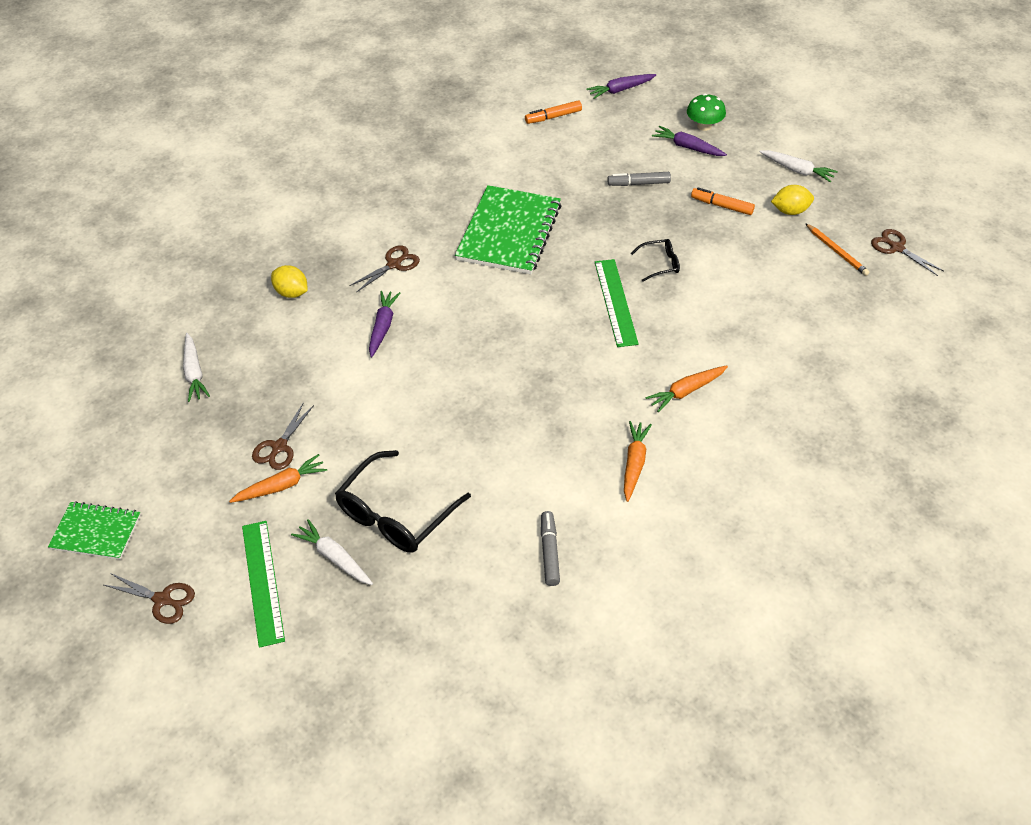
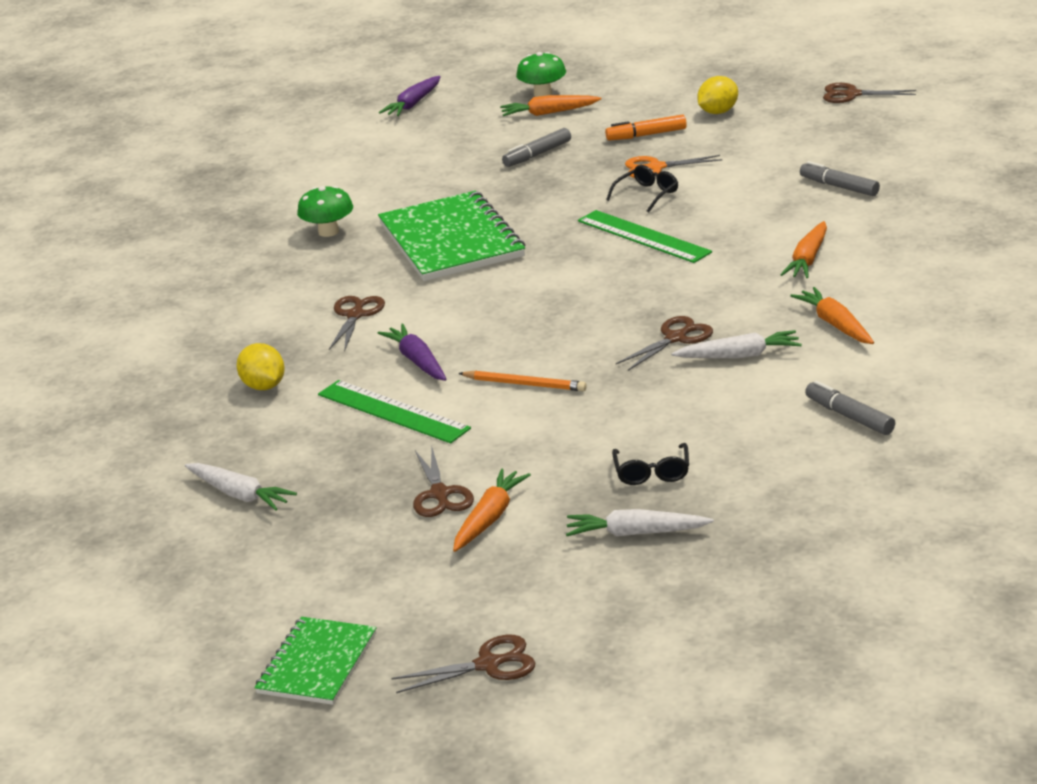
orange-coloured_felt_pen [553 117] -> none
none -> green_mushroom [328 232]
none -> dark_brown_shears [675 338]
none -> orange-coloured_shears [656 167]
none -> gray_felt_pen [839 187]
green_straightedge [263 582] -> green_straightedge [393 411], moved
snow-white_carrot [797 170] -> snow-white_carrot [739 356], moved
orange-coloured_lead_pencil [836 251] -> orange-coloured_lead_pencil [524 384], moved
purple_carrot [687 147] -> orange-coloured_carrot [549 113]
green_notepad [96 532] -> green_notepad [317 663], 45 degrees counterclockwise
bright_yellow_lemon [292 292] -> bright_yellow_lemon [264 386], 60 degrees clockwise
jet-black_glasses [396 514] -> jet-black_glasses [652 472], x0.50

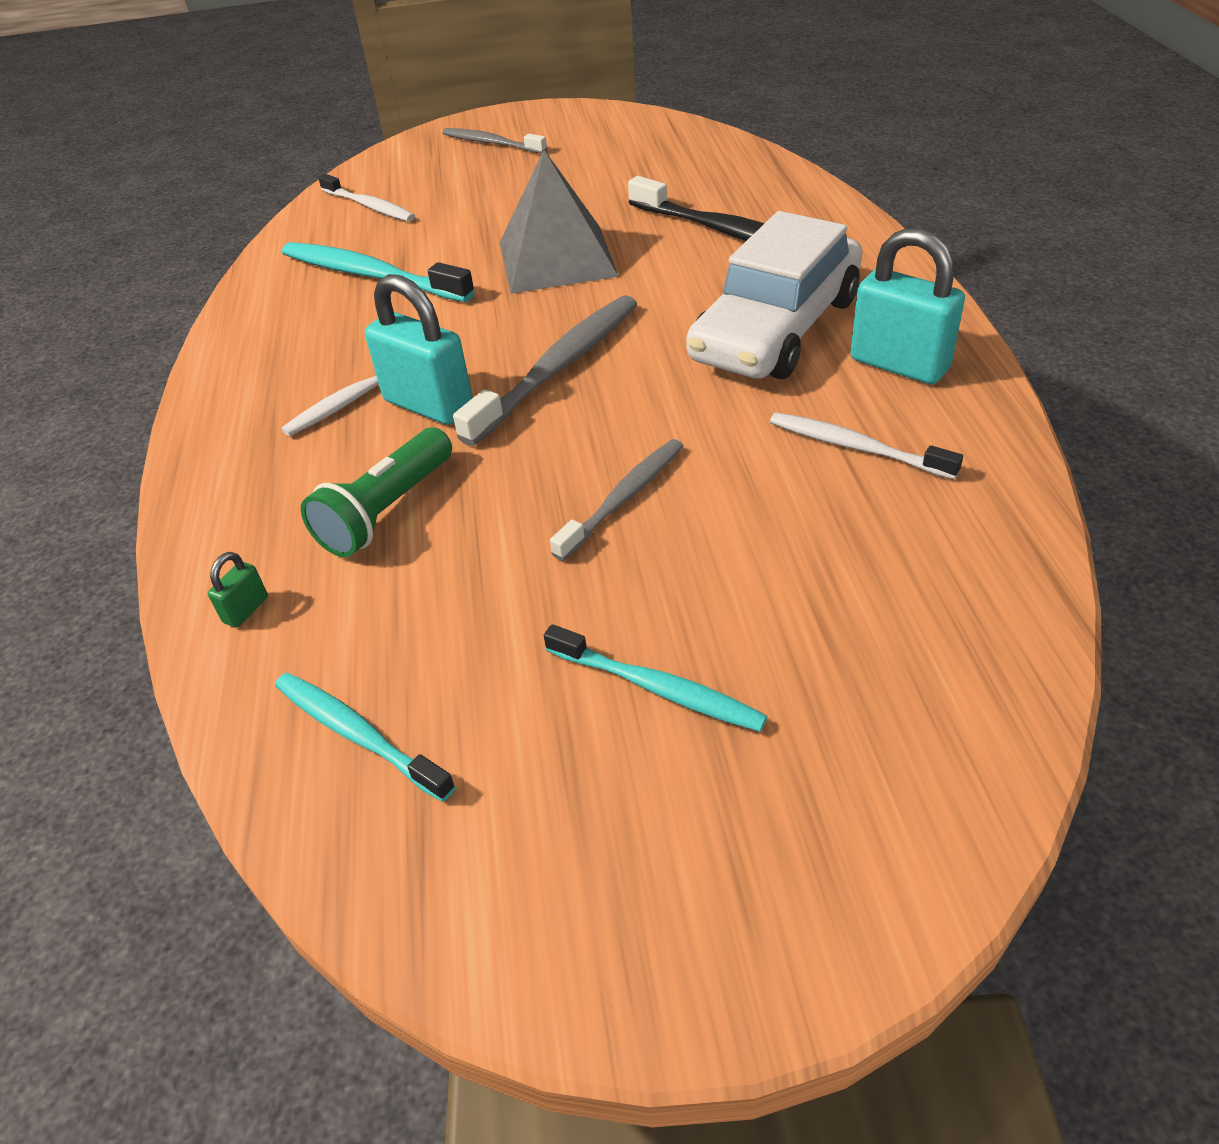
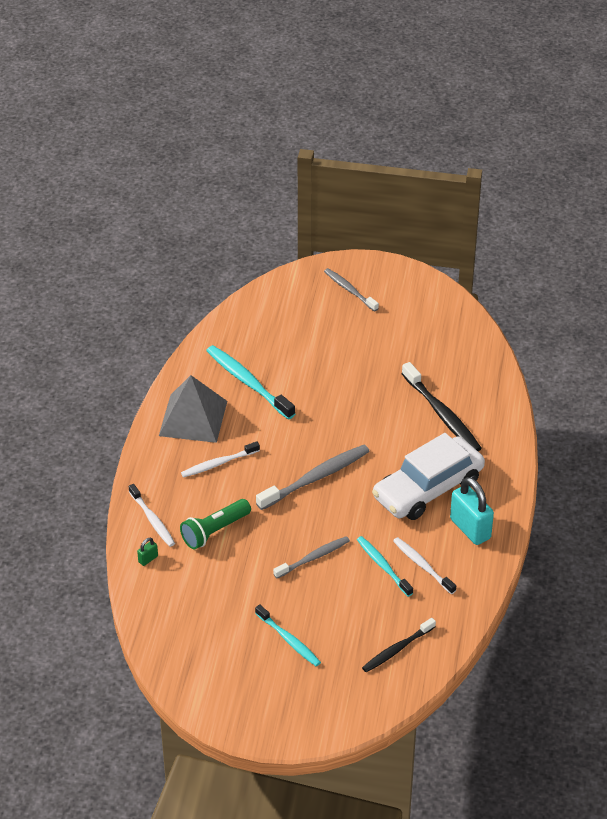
aqua_padlock [429 405] -> none
none -> jet-black_toothbrush [397 649]
aqua_toothbrush [358 734] -> aqua_toothbrush [383 566], moved
snow-white_toothbrush [369 206] -> snow-white_toothbrush [152 520], moved
gray_pyramid [557 258] -> gray_pyramid [193 418], moved

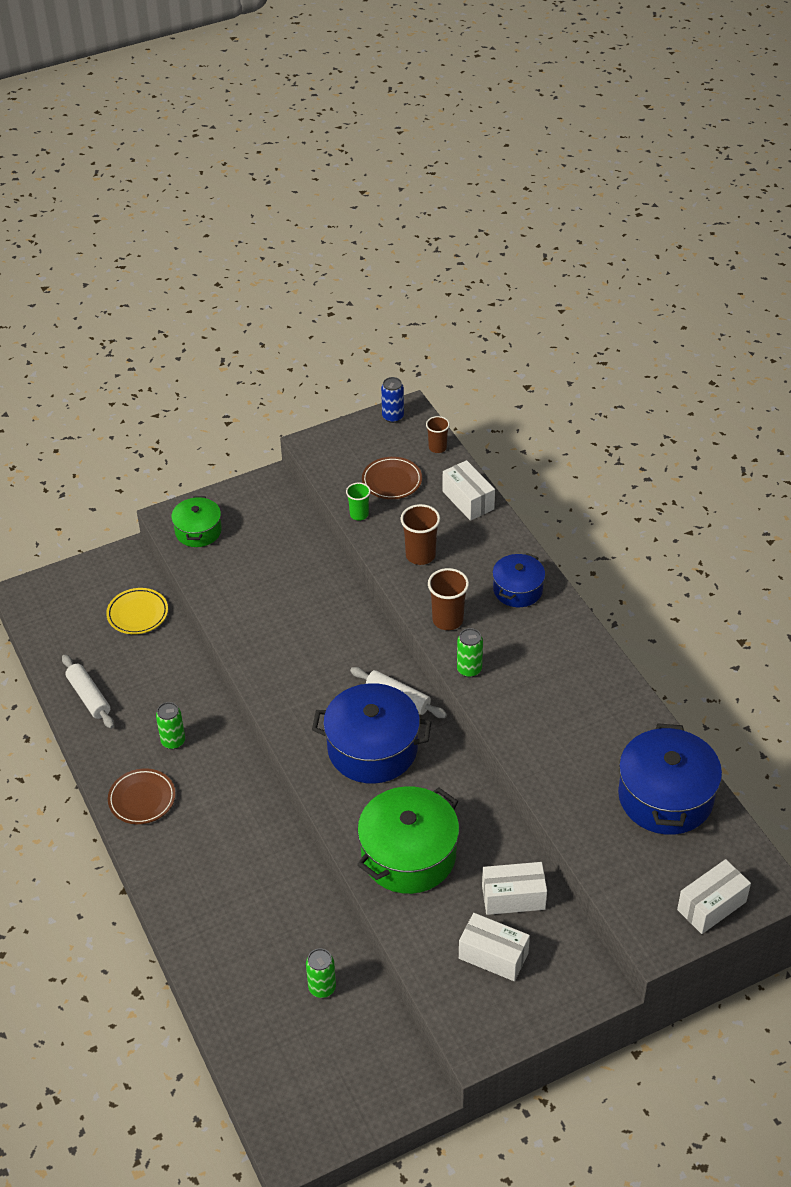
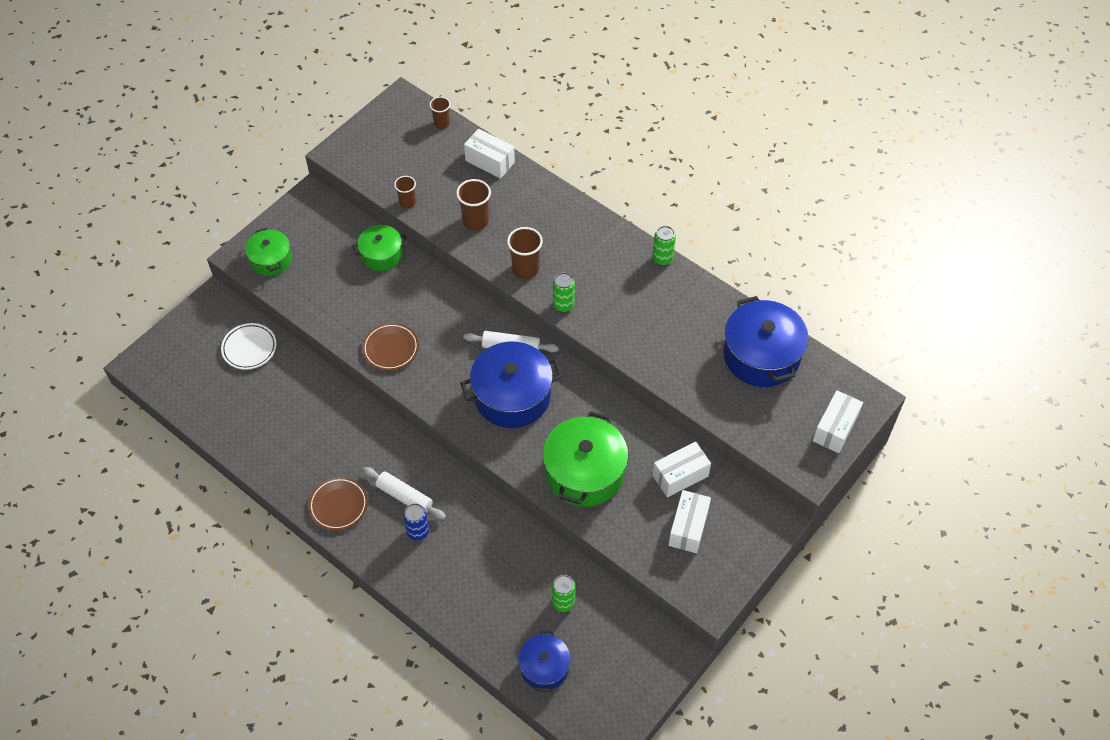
none -> green_stockpot [381 255]
snow-white_dough_roller [89 697] -> snow-white_dough_roller [404 497], moved
green_tin [173 741] -> green_tin [662 259], moved
dark_brown_plate [392 481] -> dark_brown_plate [391 348], moved
cobalt_tin [393 417] -> cobalt_tin [418 532], moved
cobalt_stockpot [518 590] -> cobalt_stockpot [544 667], moved
bright_yellow_plate [137 614] -> snow-white_plate [249 348]
green_cup [359 514] -> dark_brown_cup [407 202]
snow-white_package [493 956] -> snow-white_package [688 527], 75 degrees counterclockwise

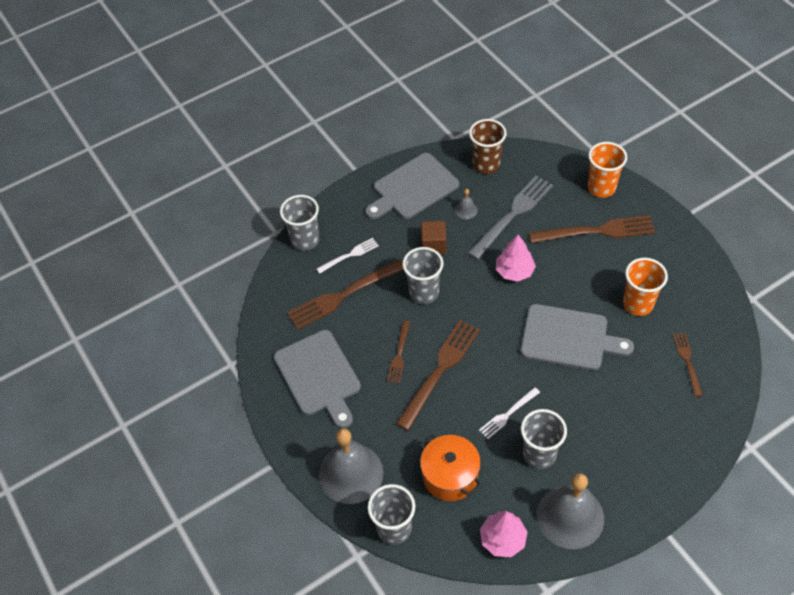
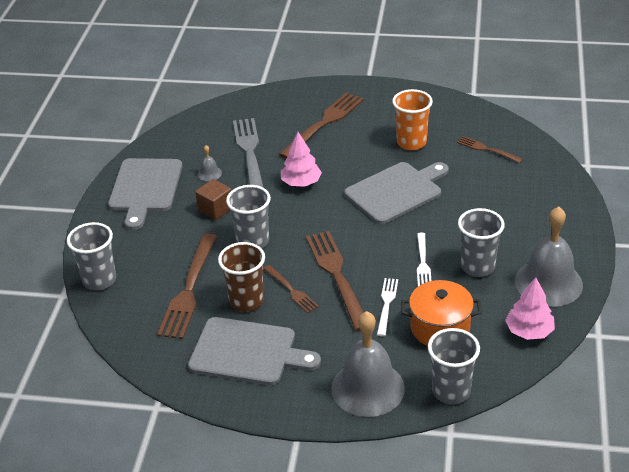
orange-coloured_cup [601 188] -> none
snow-white_dinner_fork [350 255] -> snow-white_dinner_fork [386 304], moved
dark_brown_cup [486 165] -> dark_brown_cup [246 301], moved

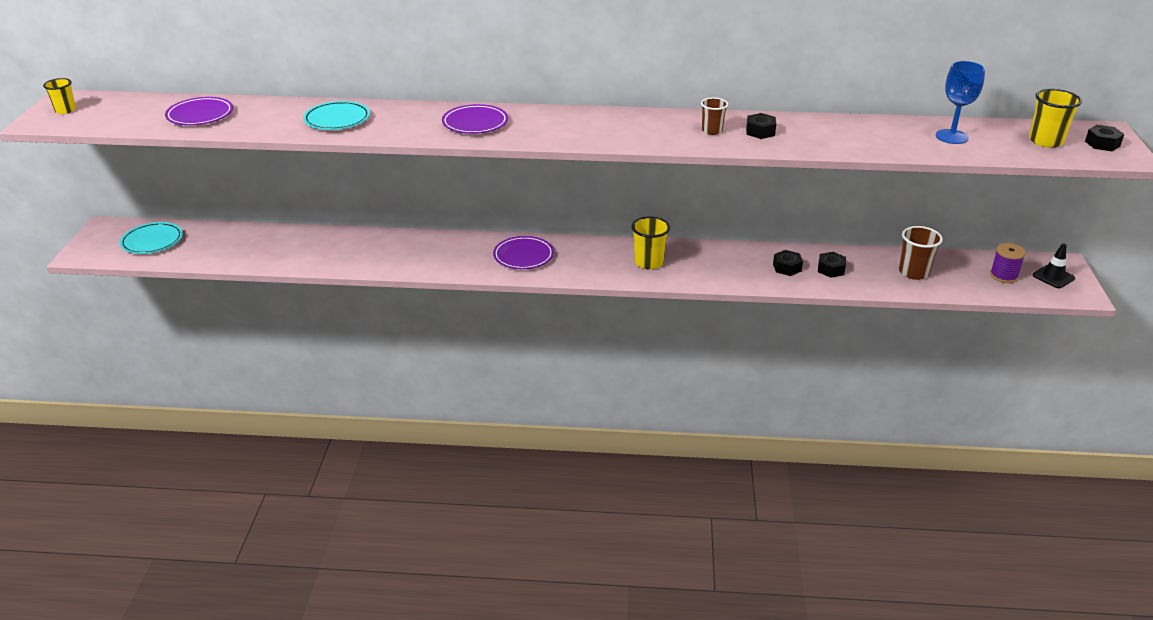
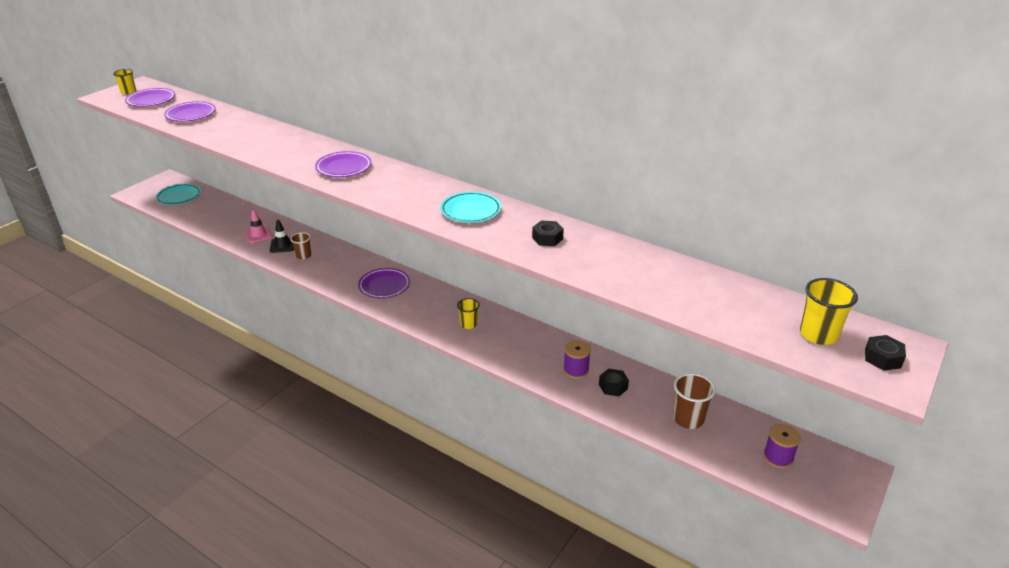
cobalt_chalice [951 137] -> none
none -> purple_plate [151 100]
none -> pink_traffic_cone [258 235]
aqua_plate [337 119] -> aqua_plate [471 211], moved
dark_brown_cup [712 131] -> dark_brown_cup [303 256], moved
jet-black_traffic_cone [1053 277] -> jet-black_traffic_cone [282 245], moved
jet-black_hex_nut [787 267] -> purple_reel_of_thread [576 370]
bright_yellow_cup [649 262] -> bright_yellow_cup [468 324], x0.65

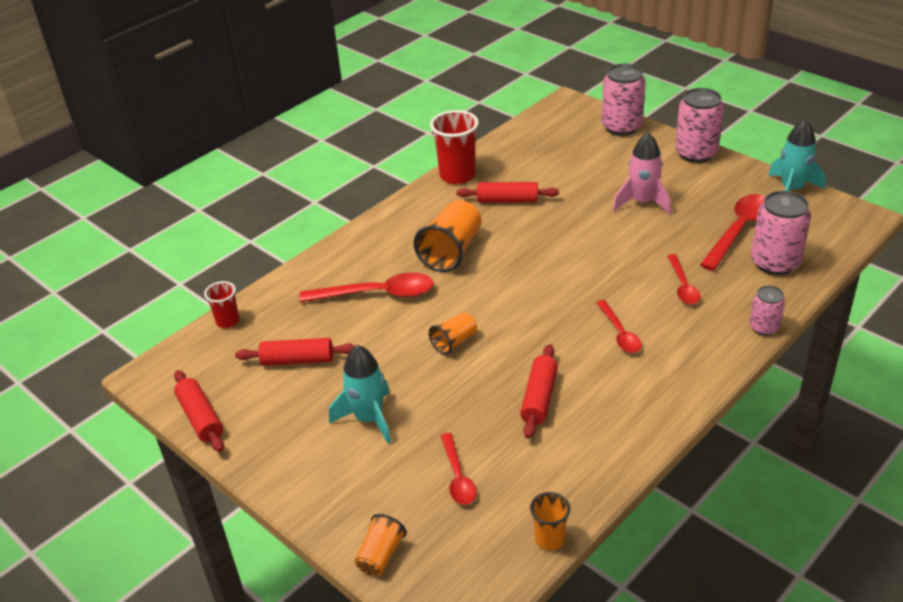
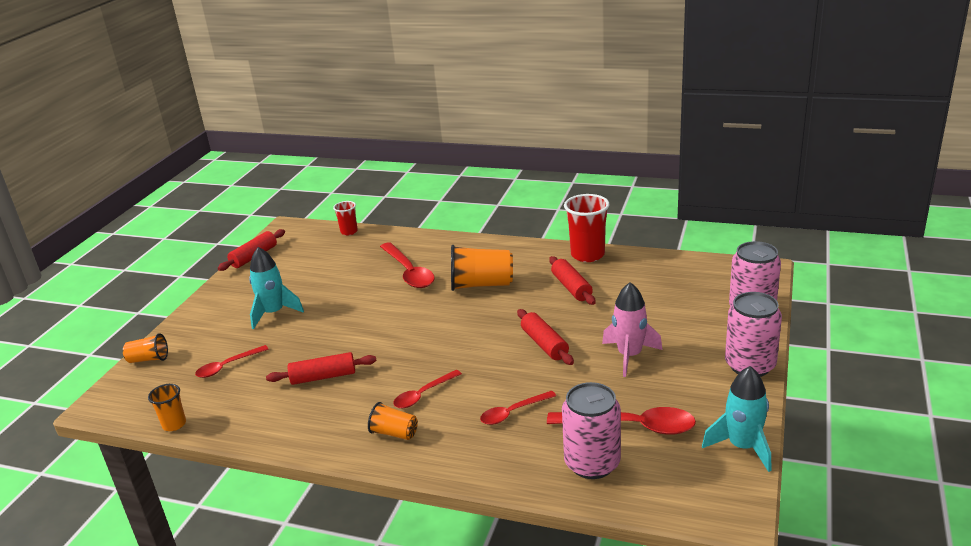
pink_tin [764 327] -> none
crimson_dough_roller [297 360] -> crimson_dough_roller [544 344], moved
orange-coloured_cup [454 342] -> orange-coloured_cup [394 433], moved

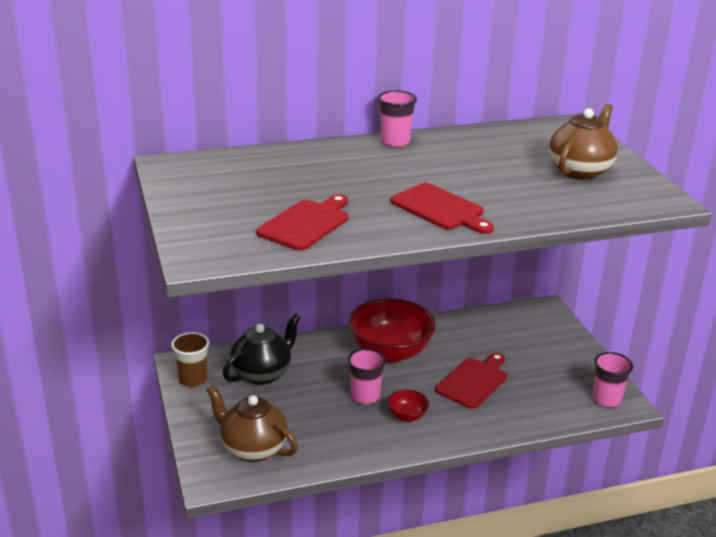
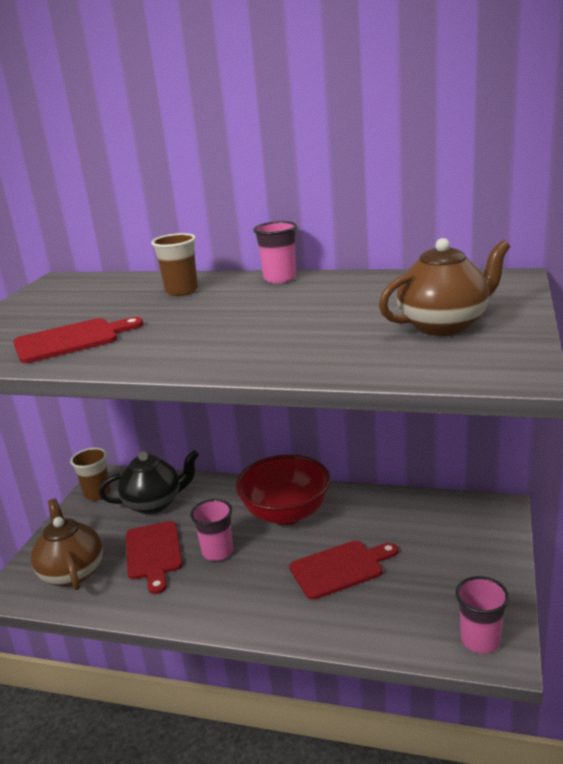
crimson_deep_dish [407 416] -> none
none -> dark_brown_cup [181 291]
crimson_bread_board [440 209] -> crimson_bread_board [153 553], moved

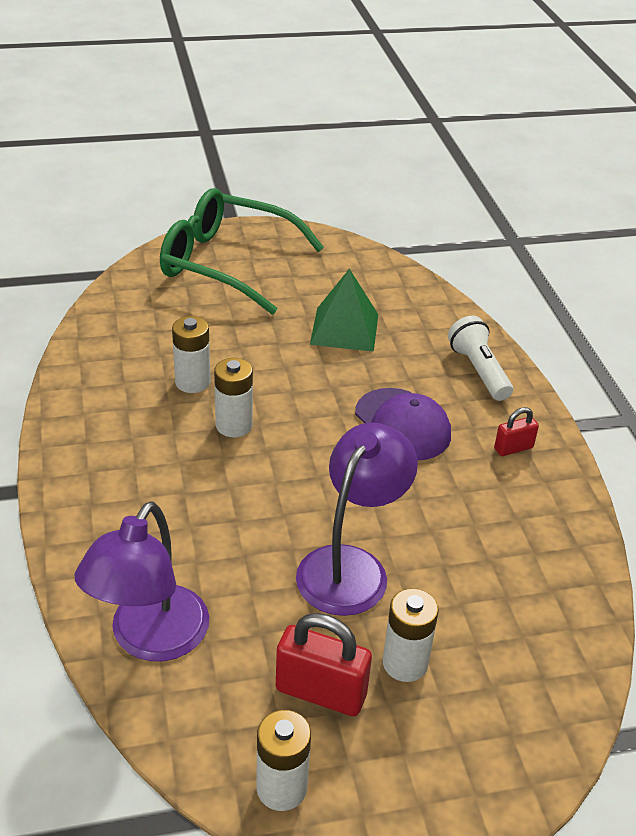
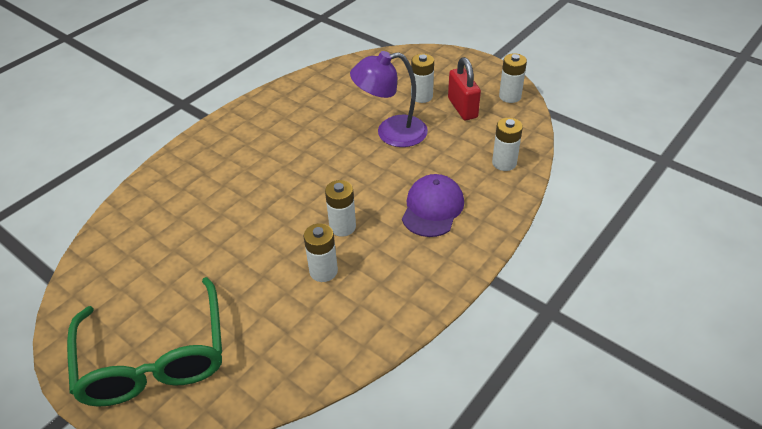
green_pyramid [344 329] -> none
snow-white_torch [479 371] -> none
crimson_padlock [513 448] -> none
purple_baseball_cap [402 424] -> purple_baseball_cap [432 208], moved
purple_lamp [150 639] -> snow-white_AA_battery [504 163]

